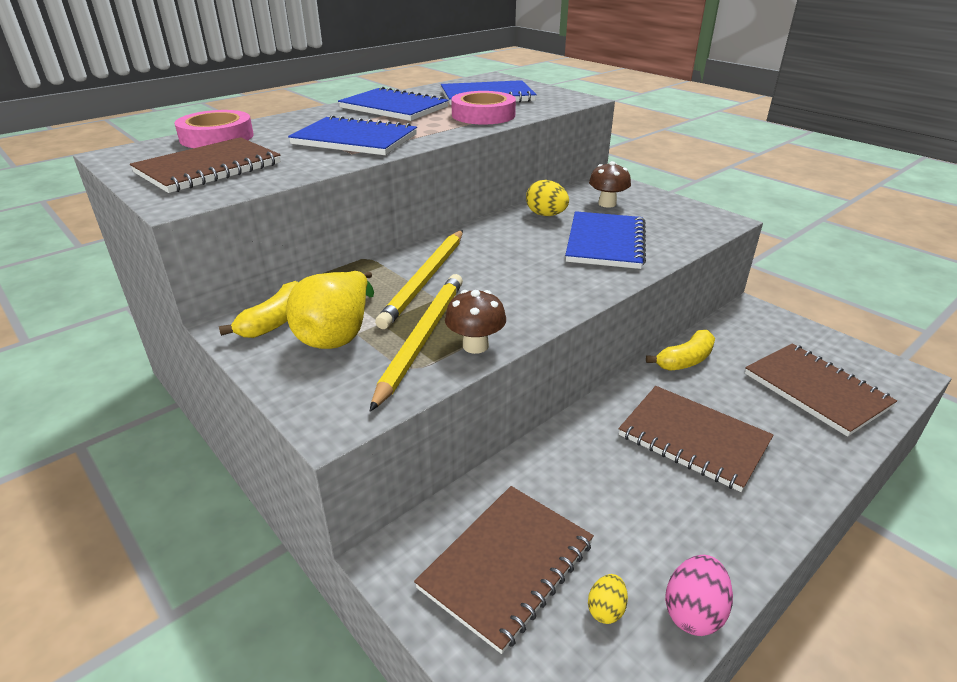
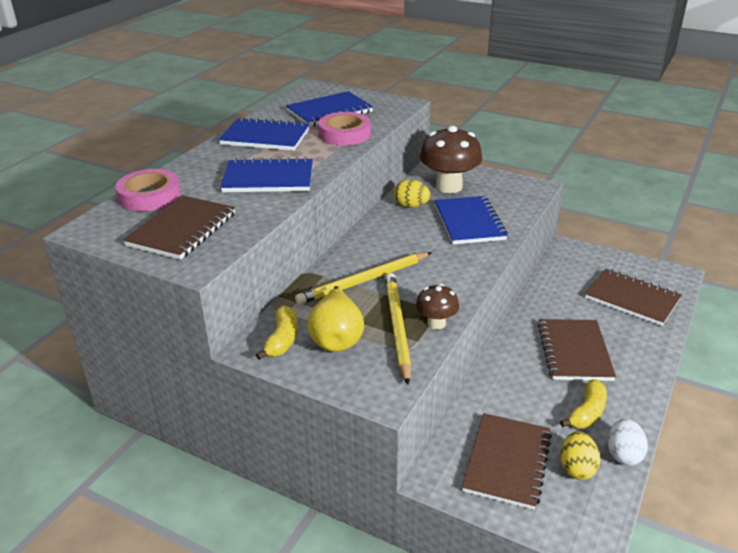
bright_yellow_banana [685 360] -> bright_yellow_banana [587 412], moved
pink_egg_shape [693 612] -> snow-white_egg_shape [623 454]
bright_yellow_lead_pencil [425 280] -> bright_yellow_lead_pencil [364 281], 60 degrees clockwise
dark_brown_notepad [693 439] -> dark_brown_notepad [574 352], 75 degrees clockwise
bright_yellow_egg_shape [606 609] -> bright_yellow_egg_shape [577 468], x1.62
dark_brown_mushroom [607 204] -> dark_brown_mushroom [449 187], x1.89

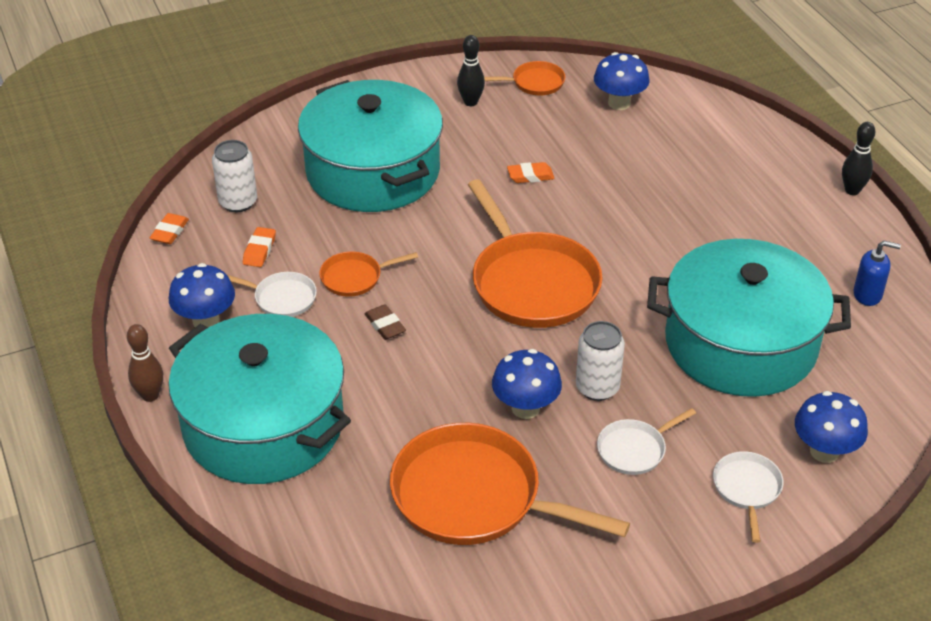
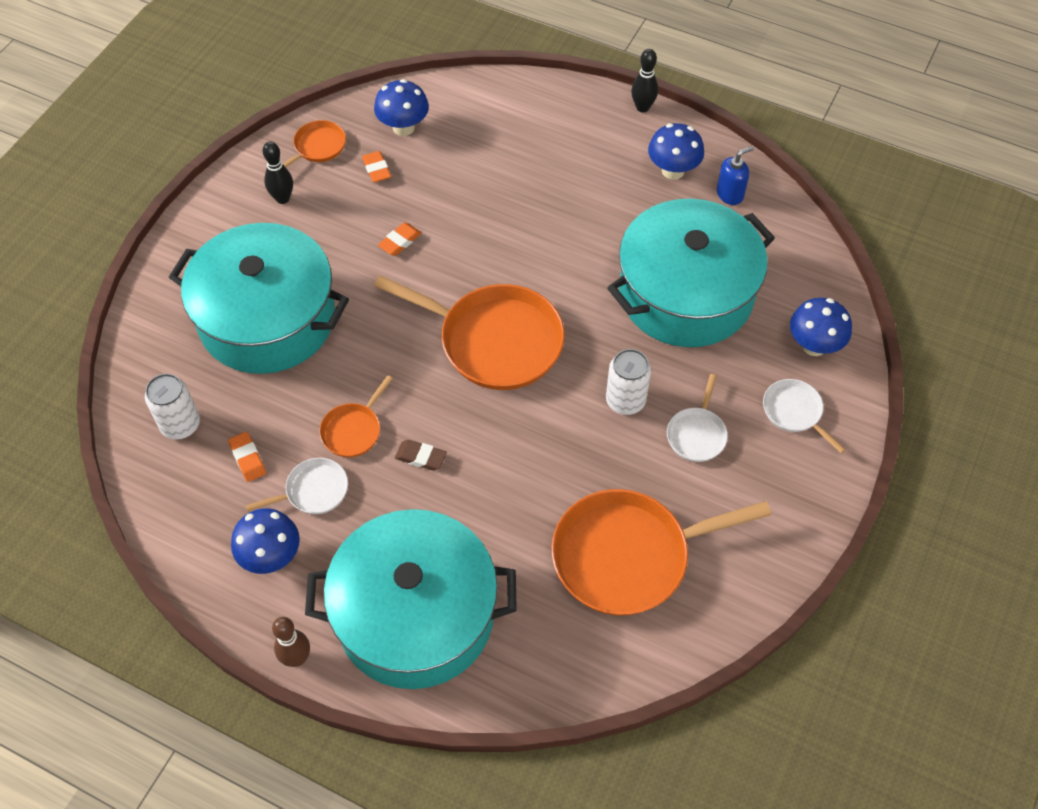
orange-coloured_eraser [170 232] -> orange-coloured_eraser [376 169], moved
cobalt_mushroom [525 408] -> cobalt_mushroom [673 171], moved

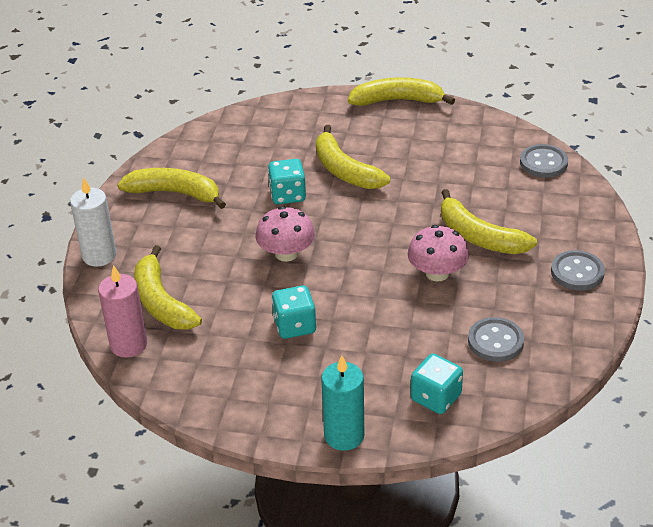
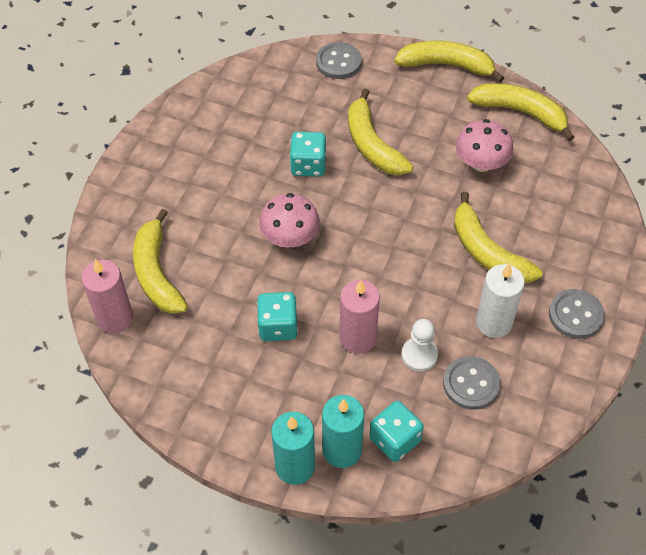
none -> aqua_candle [342 450]
none -> pink_candle [358 338]
none -> snow-white_chess_pawn [419 355]
snow-white_candle [99 255] -> snow-white_candle [494 322], moved
bright_yellow_banana [175 193] -> bright_yellow_banana [520 112], moved
pink_mushroom [437 273] -> pink_mushroom [481 163], moved
gray_button [543 163] -> gray_button [338 62], moved

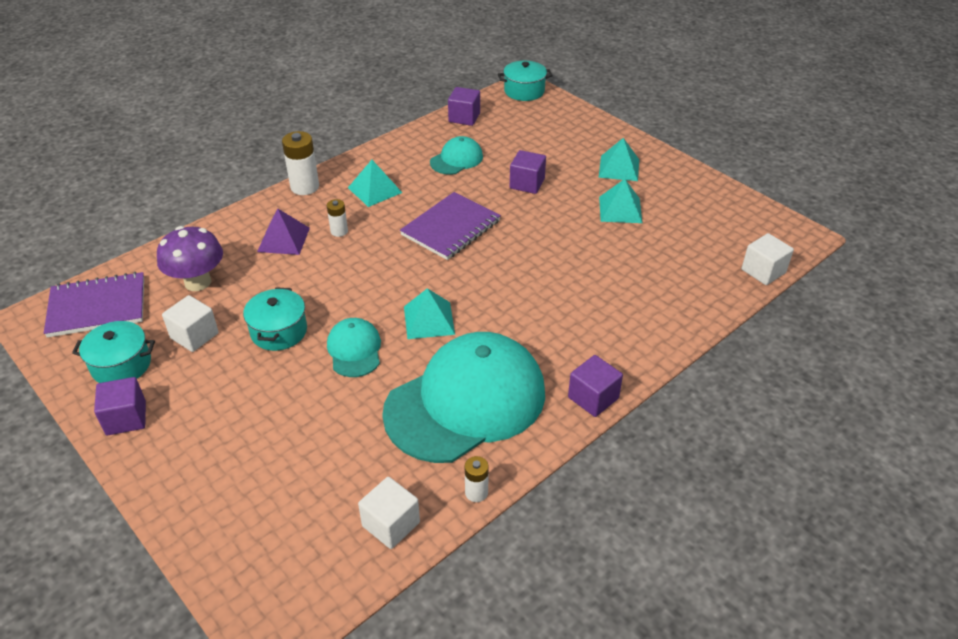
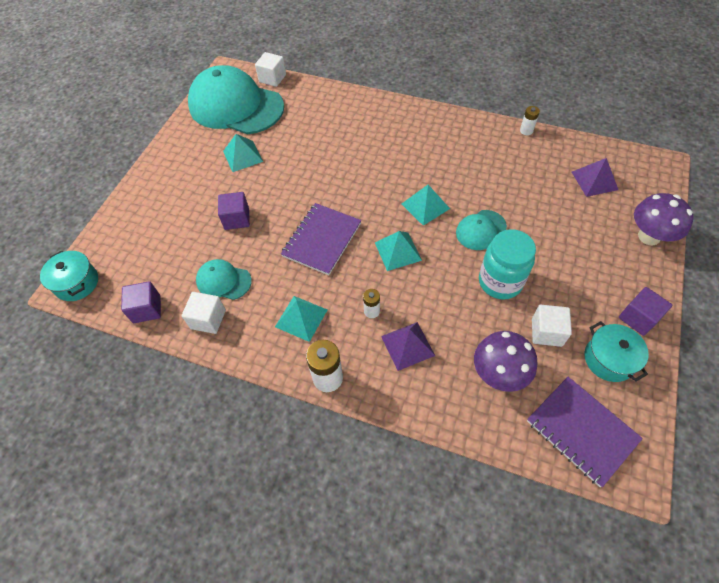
purple_solid_cube [593 398] -> none
none -> purple_pyramid [594 180]
none -> purple_mushroom [649 236]
snow-white_solid_cube [391 524] -> snow-white_solid_cube [208 319], moved
aqua_baseball_cap [466 402] -> aqua_baseball_cap [236 106], moved
aqua_pyramid [619 168] -> aqua_pyramid [398 251], moved
aqua_stockpot [279 331] -> aqua_jar [500 282]
purple_notepad [451 228] -> purple_notepad [322 240], 75 degrees counterclockwise

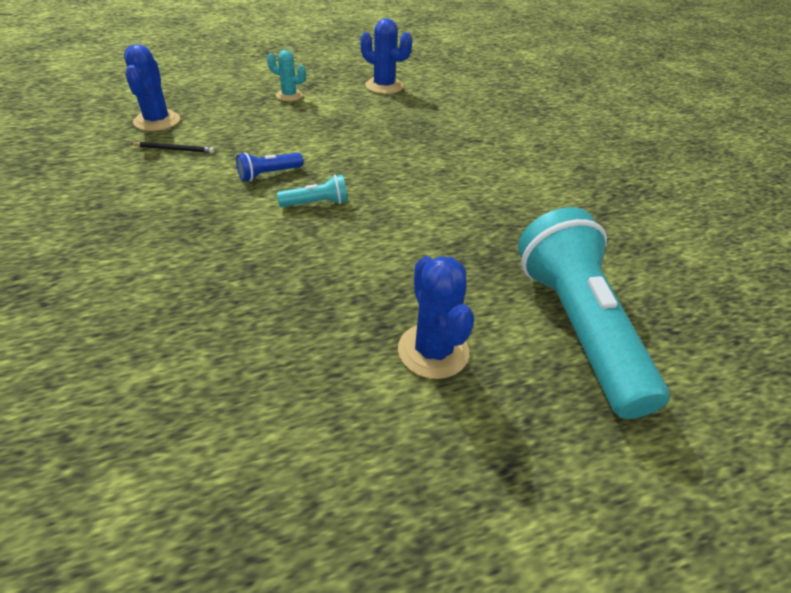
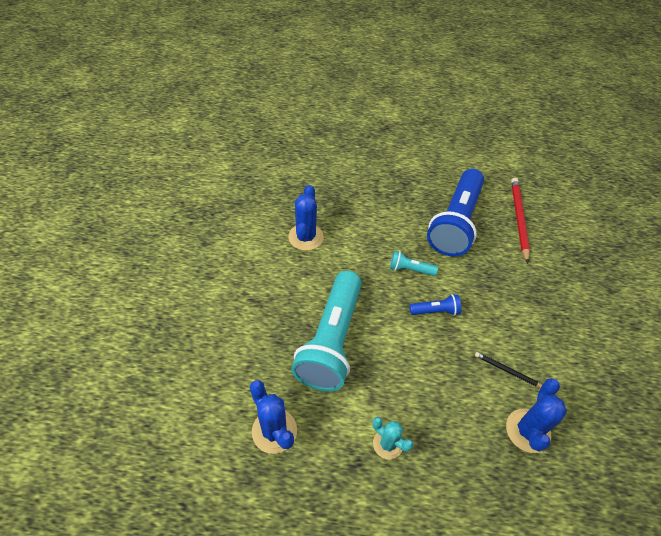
none -> cobalt_torch [455 223]
none -> crimson_lead_pencil [518 219]
cobalt_saguaro_cactus [433 351] -> cobalt_saguaro_cactus [306 237], moved
aqua_torch [577 327] -> aqua_torch [331 341], moved

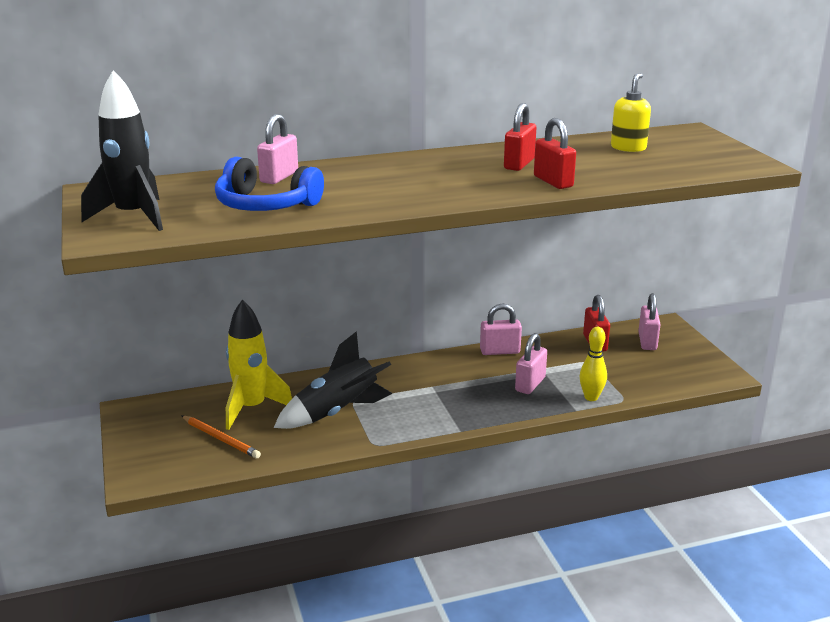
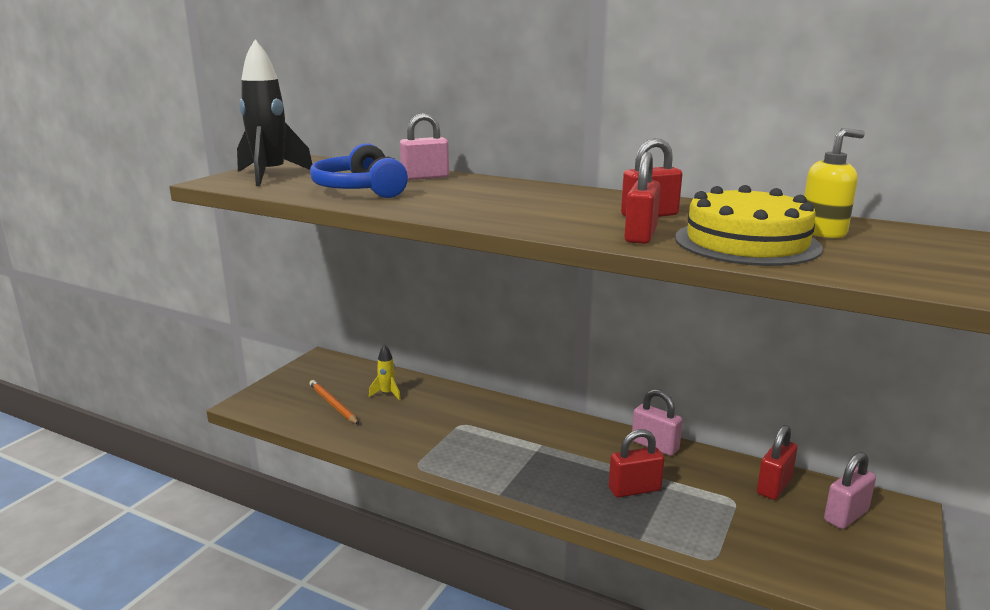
jet-black_rocket [337 412] -> none
bright_yellow_skittle [591 397] -> none
none -> bright_yellow_layer_cake [746 242]
pink_padlock [530 384] -> crimson_padlock [634 489]
orange-coloured_lead_pencil [221 439] -> orange-coloured_lead_pencil [333 404], 150 degrees clockwise
bright_yellow_rocket [252 408] -> bright_yellow_rocket [387 394], x0.48

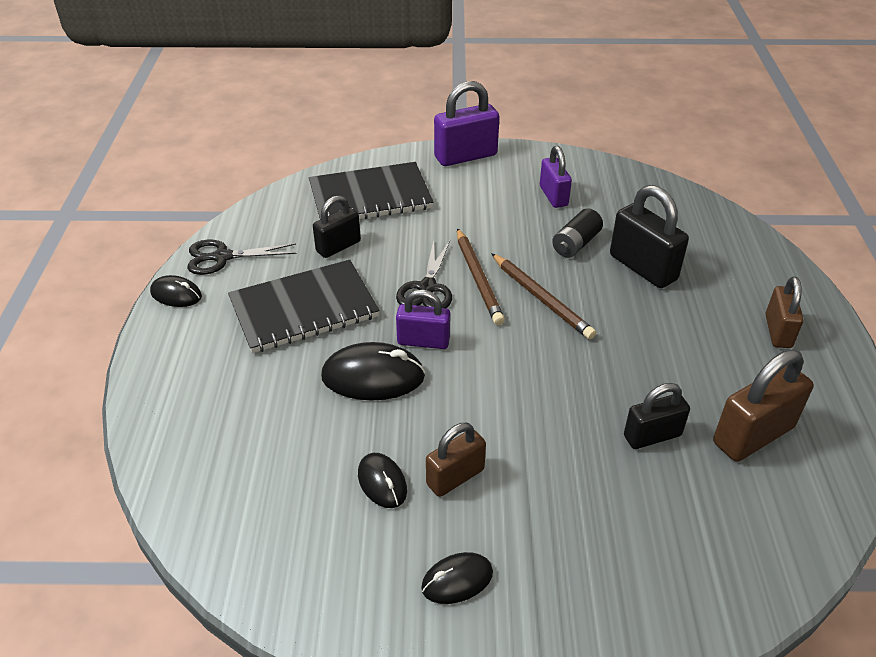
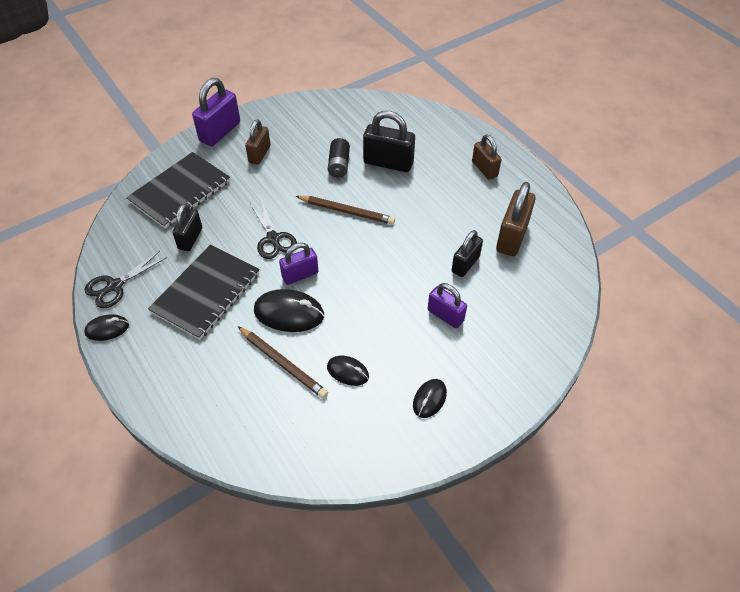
dark_brown_padlock [455 477] -> dark_brown_padlock [259 154], moved
dark_brown_lead_pencil [478 279] -> dark_brown_lead_pencil [283 363], moved
purple_padlock [553 196] -> purple_padlock [445 315], moved
jet-black_computer_mouse [373 377] -> jet-black_computer_mouse [289 313], 45 degrees clockwise

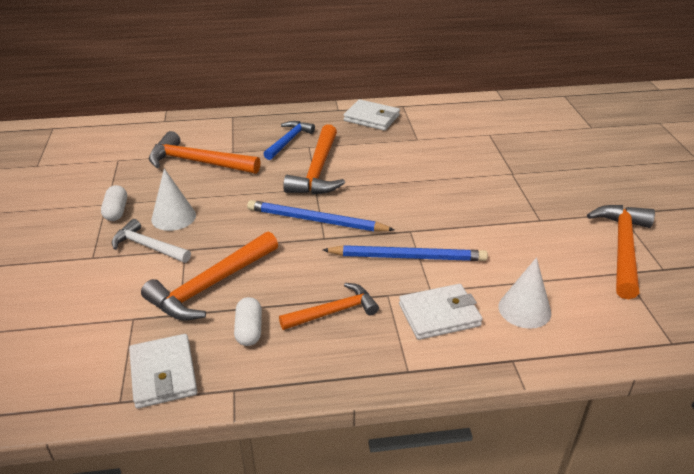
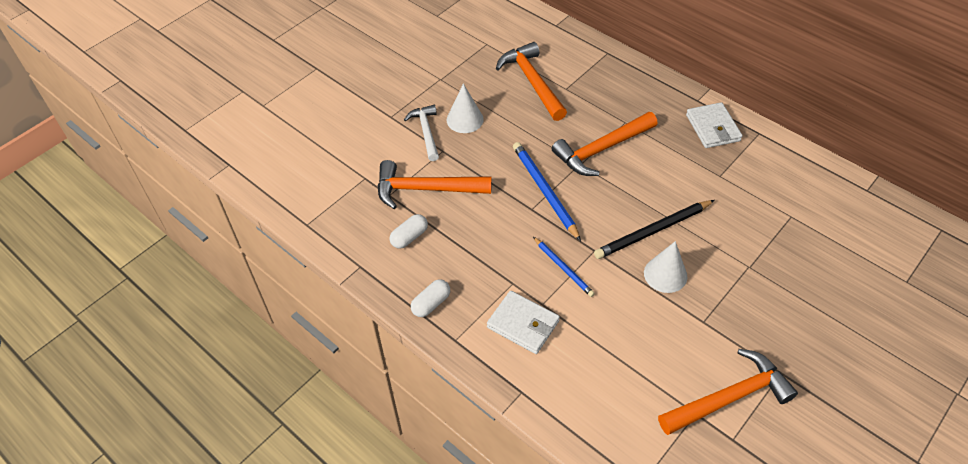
snow-white_card_wallet [163 374] -> none
cobalt_claw_hammer [288 141] -> none
orange-coloured_claw_hammer [333 311] -> none
none -> jet-black_lead_pencil [653 231]
snow-white_capsule [116 211] -> snow-white_capsule [431 304], moved
snow-white_solid_cone [524 309] -> snow-white_solid_cone [665 274], moved
cobalt_lead_pencil [407 257] -> cobalt_lead_pencil [563 268], x0.61

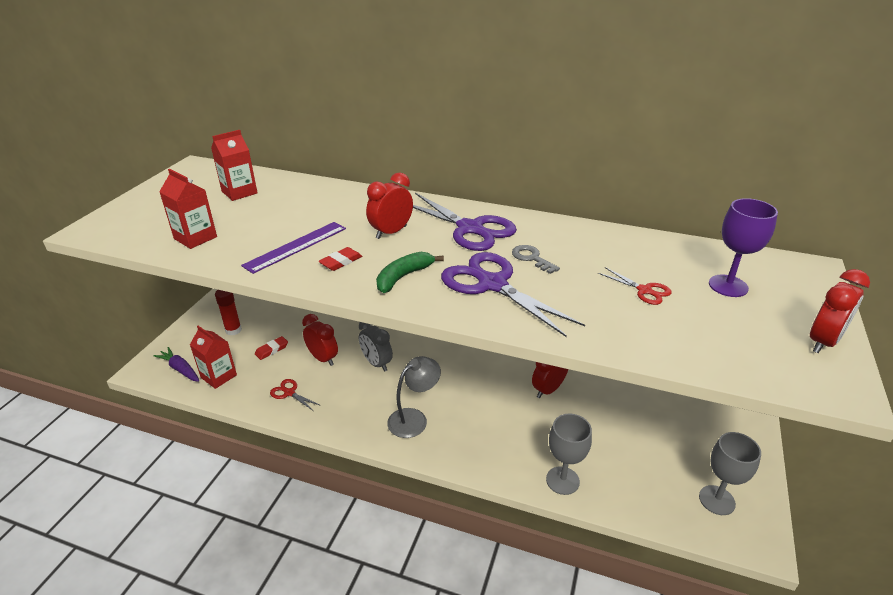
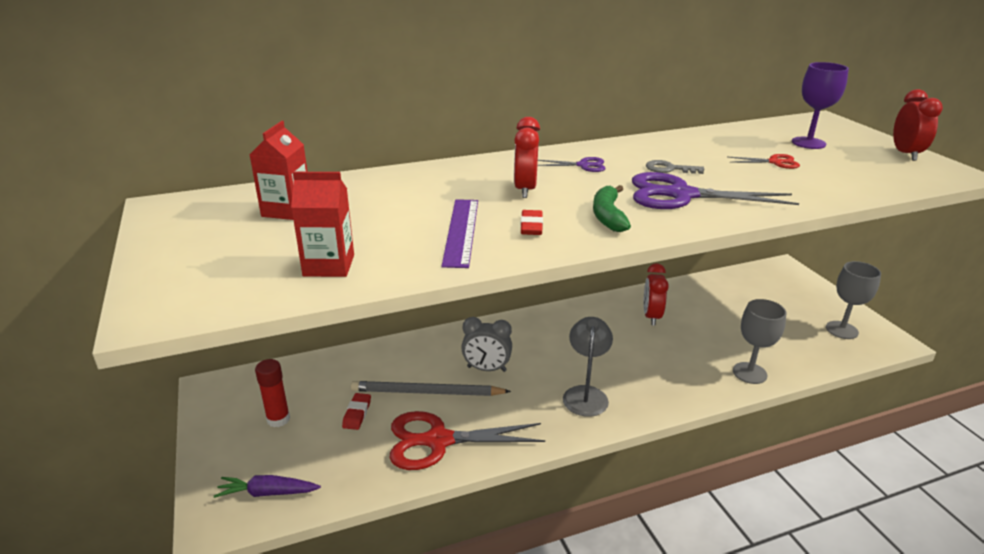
crimson_juice_carton [218 376] -> none
crimson_clock [323 358] -> gray_lead_pencil [427 392]
crimson_shears [289 393] -> crimson_shears [438 441], x2.10
purple_shears [470 229] -> purple_shears [583 165], x0.48

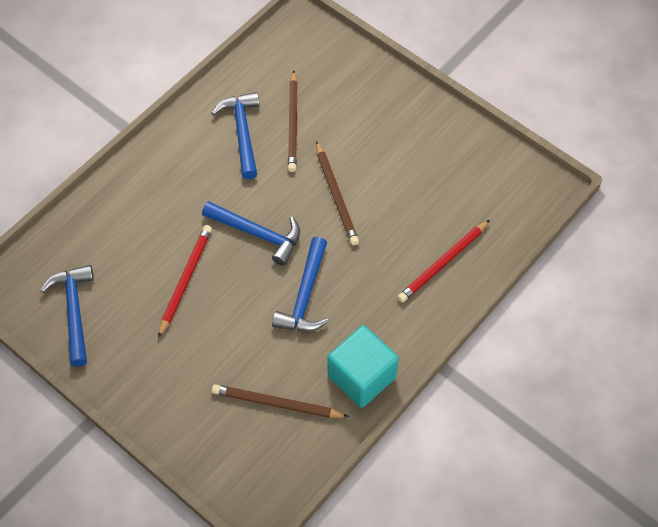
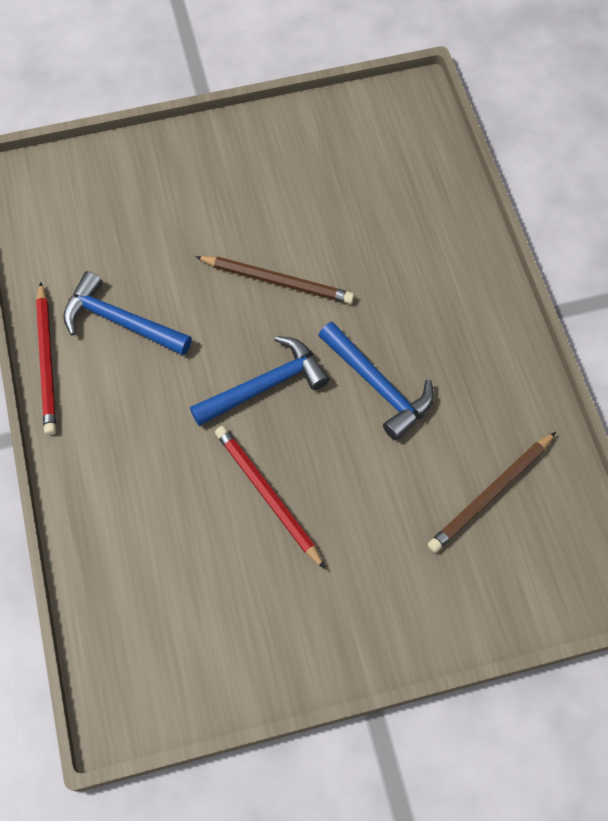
cobalt_claw_hammer [74 311] -> none
dark_brown_lead_pencil [293 124] -> none
aqua_solid_cube [361 376] -> none
crimson_lead_pencil [443 263] -> crimson_lead_pencil [47 361], moved

